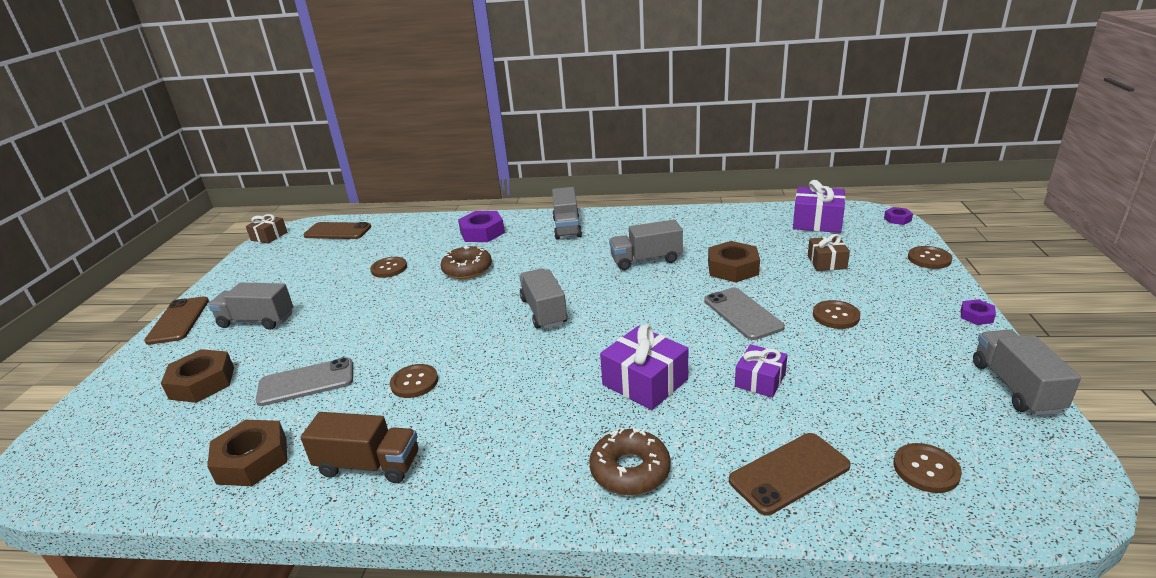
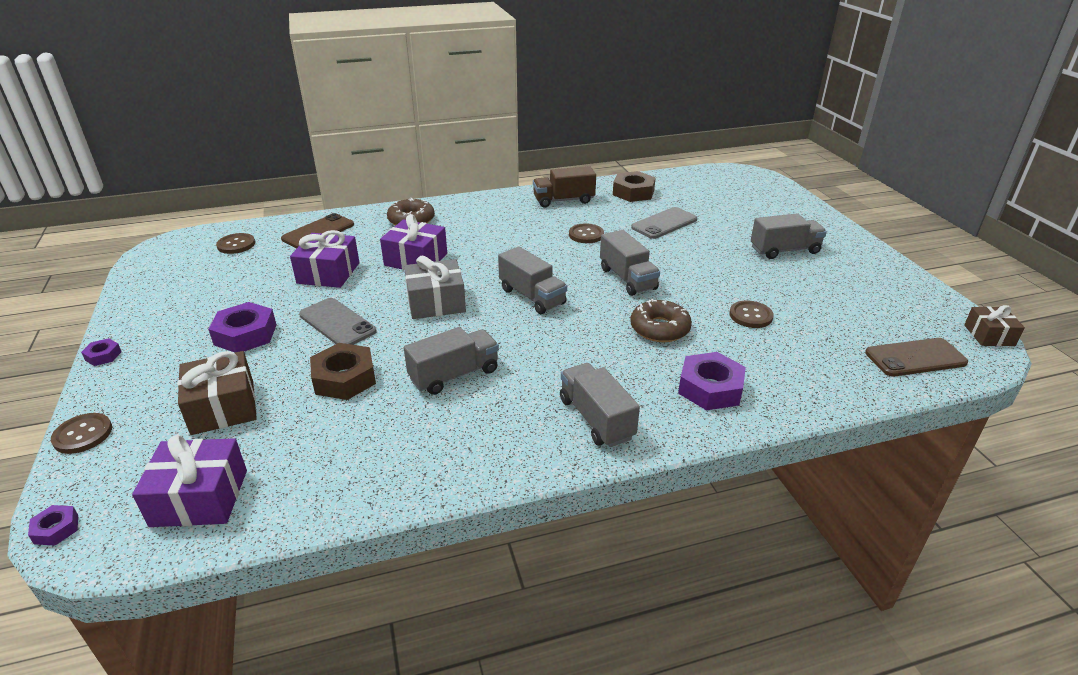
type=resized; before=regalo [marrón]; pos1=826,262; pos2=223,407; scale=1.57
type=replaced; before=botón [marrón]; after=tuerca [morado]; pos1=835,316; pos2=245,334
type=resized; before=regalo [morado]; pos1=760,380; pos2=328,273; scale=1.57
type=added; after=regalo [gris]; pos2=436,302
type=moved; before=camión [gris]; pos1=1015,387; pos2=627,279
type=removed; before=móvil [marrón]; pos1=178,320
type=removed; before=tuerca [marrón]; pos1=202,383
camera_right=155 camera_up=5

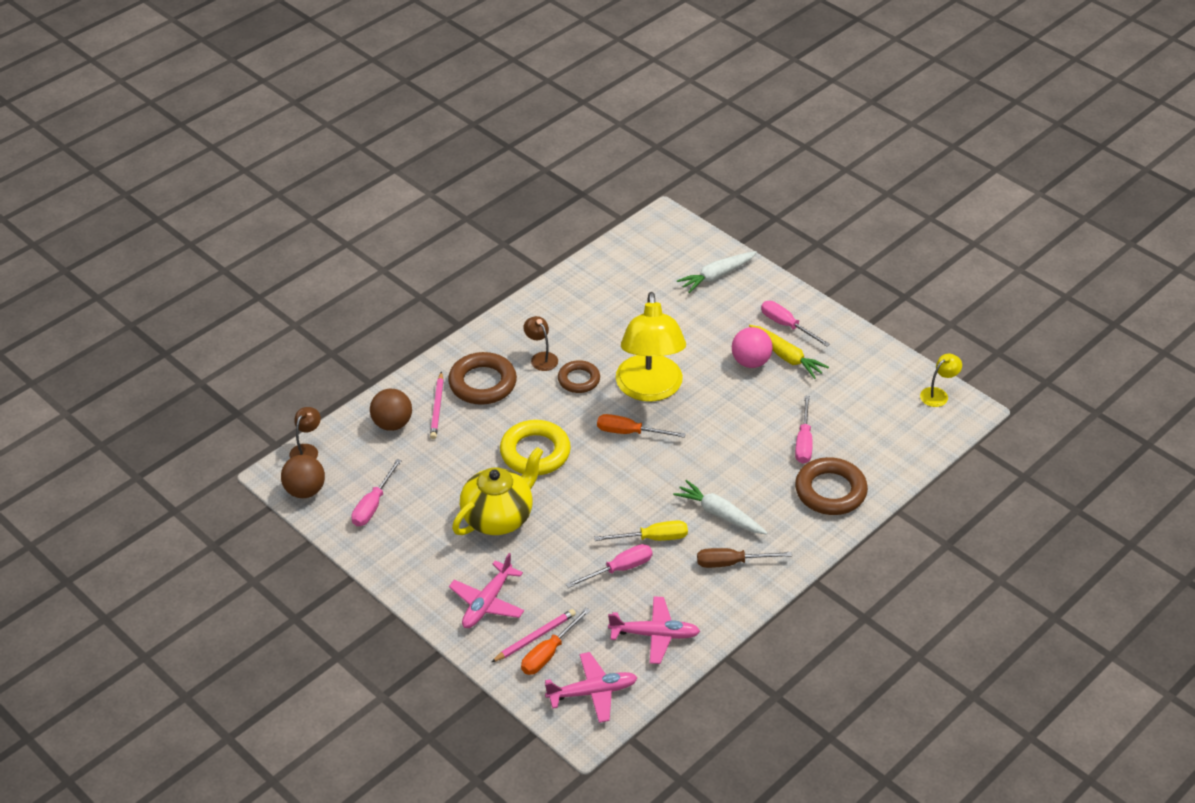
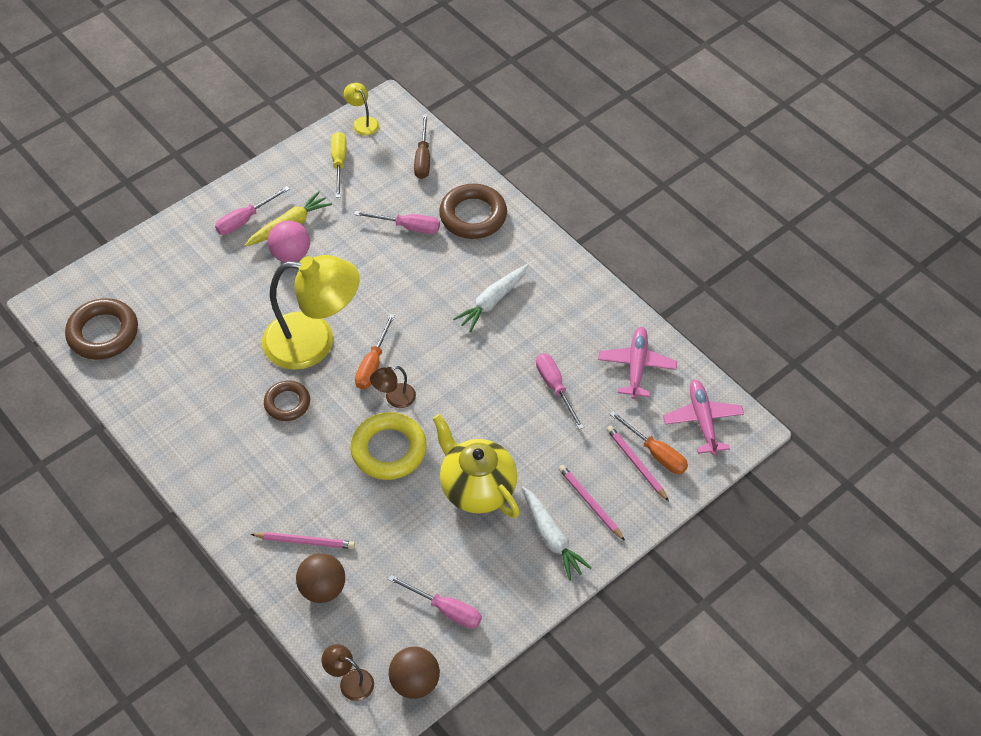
type=moved; before=anillo [marrón]; pos1=482,383; pos2=103,333
type=moved; before=destornillador [amarillo]; pos1=652,538; pos2=339,163
type=moved; before=lámpara [marrón]; pos1=541,358; pos2=394,398
type=moved; before=destornillador [marrón]; pos1=731,563; pos2=423,158
type=moved; before=zanahoria [blanco]; pos1=716,276; pos2=552,537
type=replaced; before=avión [rosa]; after=lápiz [rosa]; pos1=487,602; pos2=590,503
camera_right=-85 camera_up=10

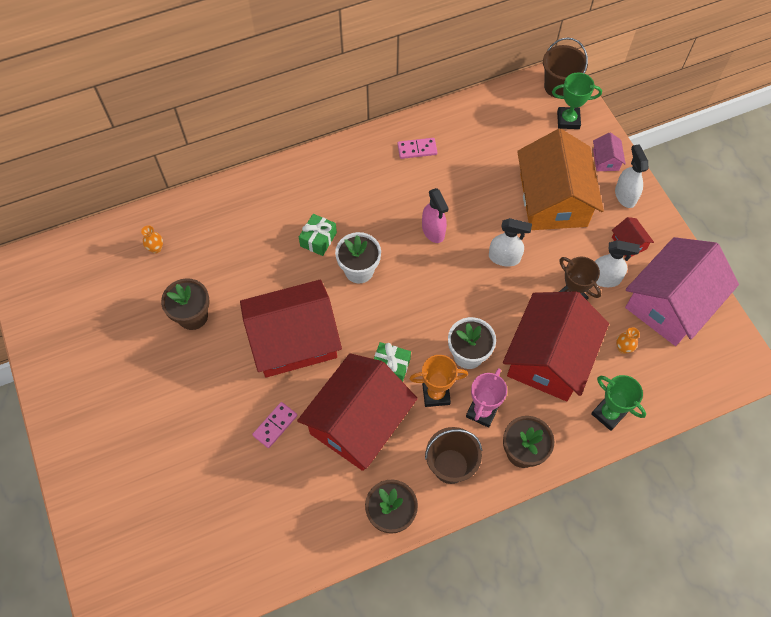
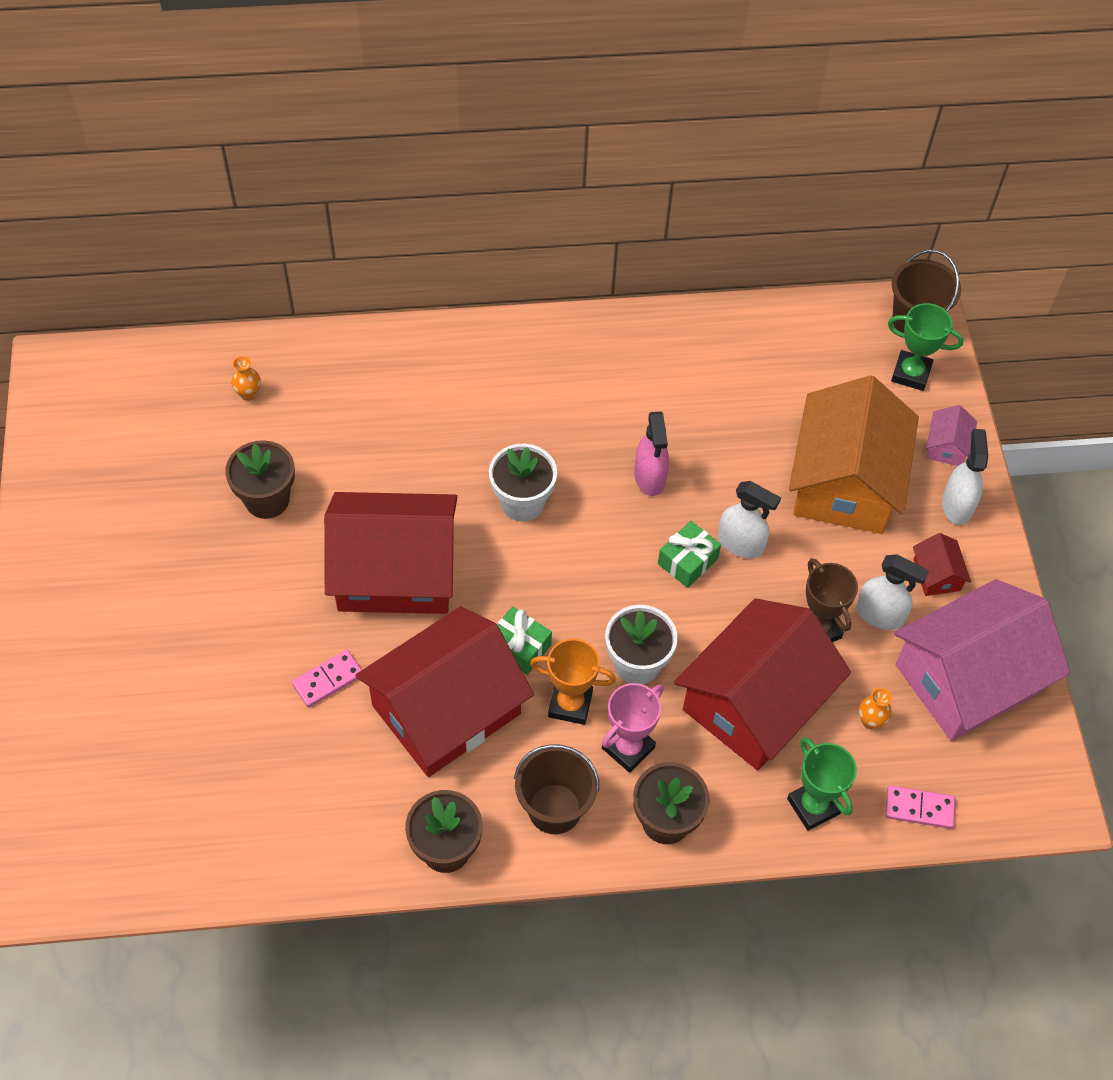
type=moved; before=regalo [verde]; pos1=318,239; pos2=687,561
type=moved; before=ficha de dominó [rosa]; pos1=417,149; pos2=919,808
camera_right=15 camera_up=-5

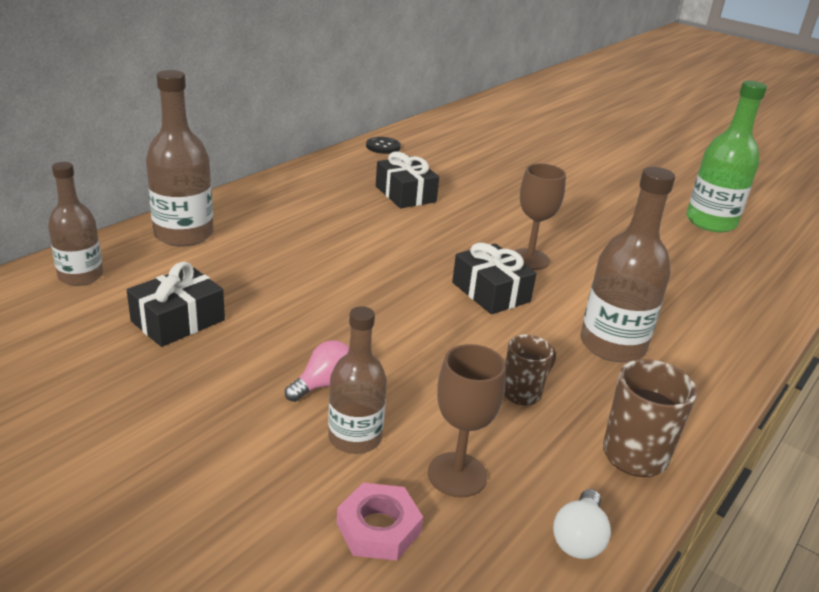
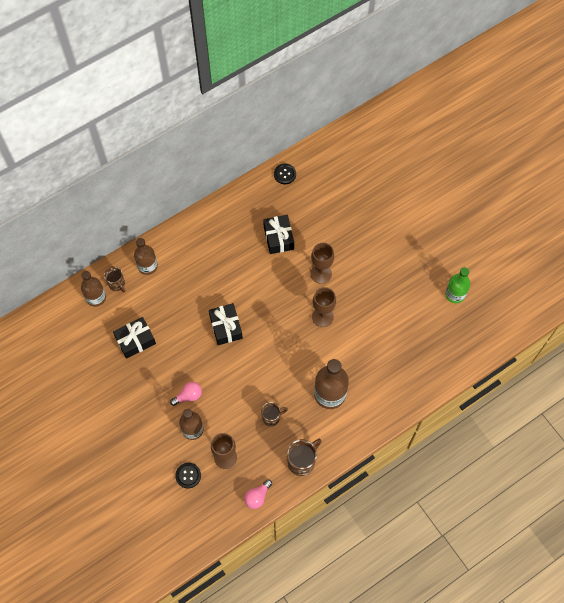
type=added; after=taza [marrón]; pos2=117,284
type=resized; before=botella [marrón]; pos1=184,234; pos2=147,266; scale=0.66
type=replaced; before=tuerca [rosa]; after=botón [negro]; pos1=378,528; pos2=188,475
type=moved; before=regalo [negro]; pos1=491,292; pos2=226,327
type=recoloured; before=bombilla [blanco]; after=bombilla [rosa]; pos1=579,538; pos2=257,497
type=added; after=copa [marrón]; pos2=321,273
type=resized; before=botella [verde]; pos1=710,222; pos2=455,294; scale=0.66
camera_right=20 camera_up=35

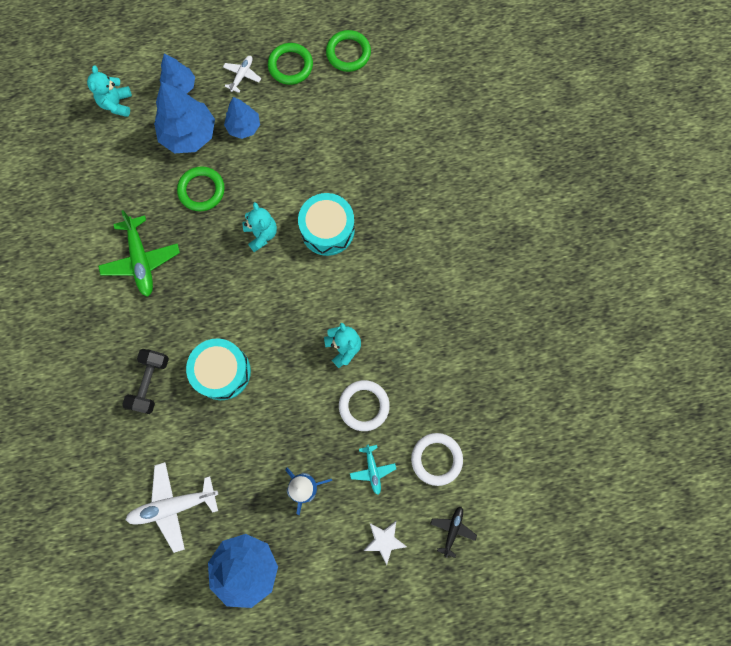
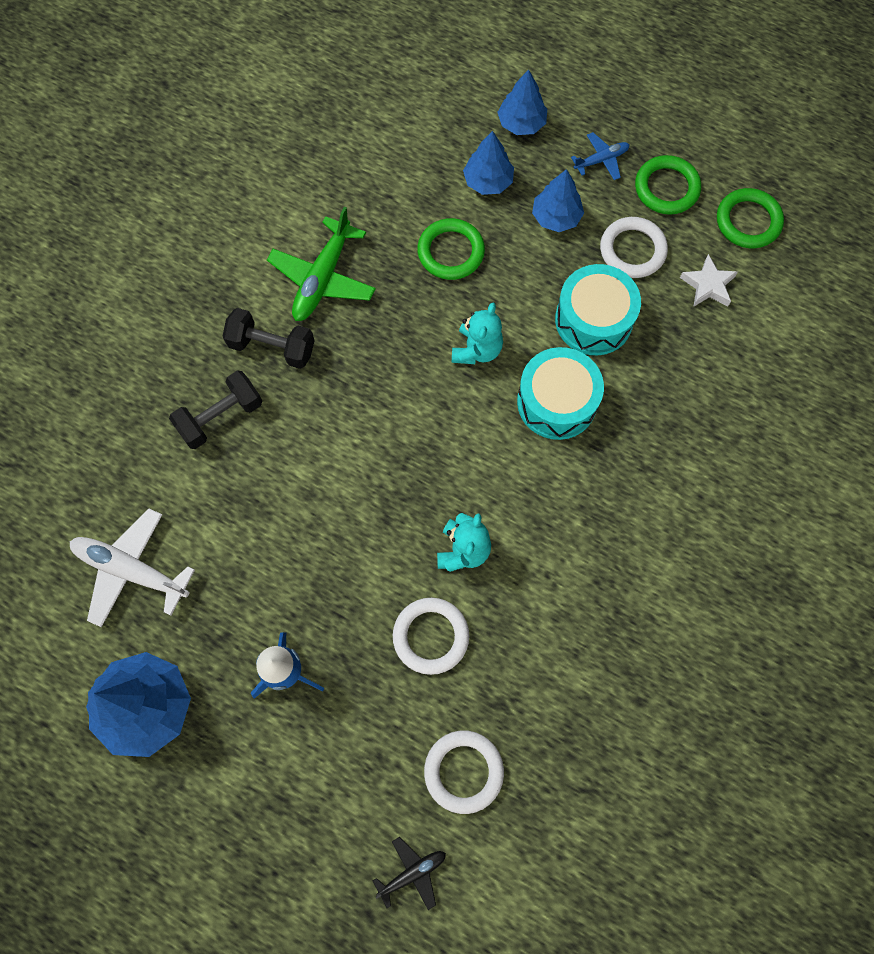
type=added; after=mancuerna [negro]; pos2=272,347
type=resized; before=árbol [azul]; pos1=189,134; pos2=488,181; scale=0.6
type=moved; before=tambor [turquesa]; pos1=222,372; pos2=593,320
type=recoloured; before=avión [blanco]; after=avión [azul]; pos1=242,75; pos2=601,160
type=added; after=anillo [blanco]; pos2=632,250
type=moved; before=estrella [blanco]; pos1=384,540; pos2=708,285
type=removed; before=osito [turquesa]; pos1=117,104
type=removed; before=avión [turquesa]; pos1=372,470
camera_right=40 camera_up=-5

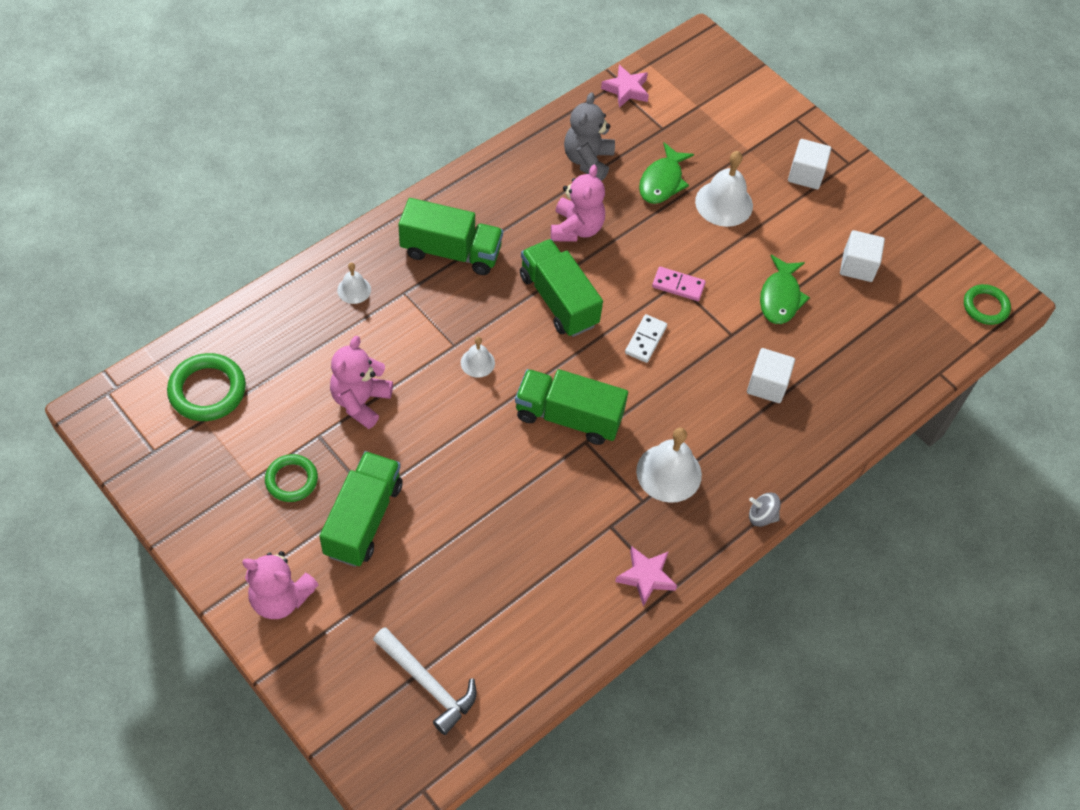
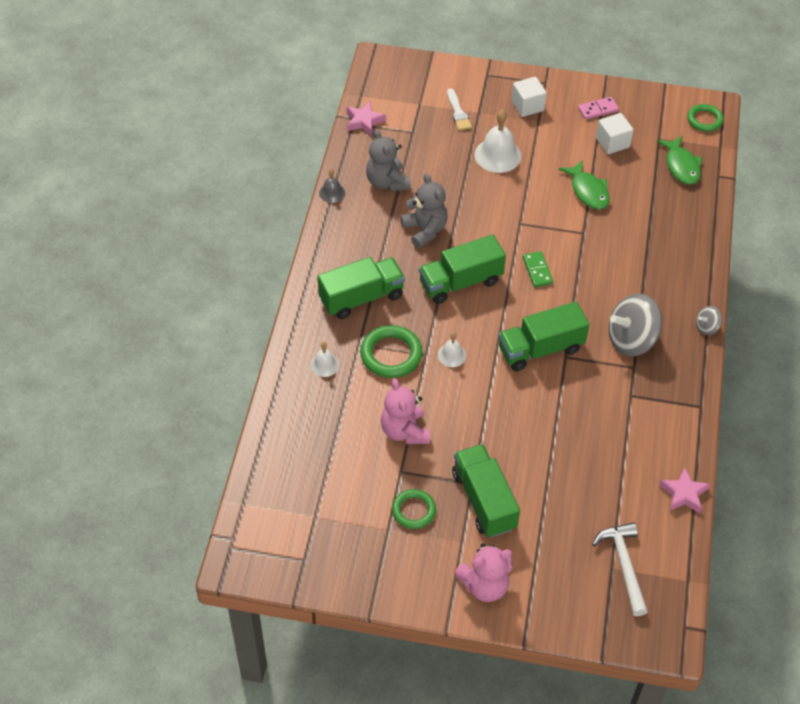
type=added; after=campana [gris]; pos2=332,193
type=moved; before=anillo [verde]; pos1=207,390; pos2=391,354
type=recoloured; before=osito [rosa]; after=osito [gris]; pos1=576,228; pos2=425,230
type=turned; before=camión [verde]; pos1=558,300; pos2=460,282; turn=-45
type=added; after=pincel [blanco]; pos2=458,112
type=recoloured; before=ficha de dominó [blanco]; after=ficha de dominó [verde]; pos1=645,340; pos2=537,270
type=moved; before=ficha de dominó [rosa]; pos1=678,285; pos2=598,109
type=turned; before=martillo [blanco]; pos1=427,683; pos2=624,565; turn=-105
type=replaced; before=campana [blanco]; after=peonza [gris]; pos1=669,473; pos2=631,340
type=moved; before=pez [verde]; pos1=662,181; pos2=681,166
type=moved; before=estrella [rosa]; pos1=646,577; pos2=683,494
type=removed; before=cubo [blanco]; pos1=767,385
camera_right=-35 camera_up=-5

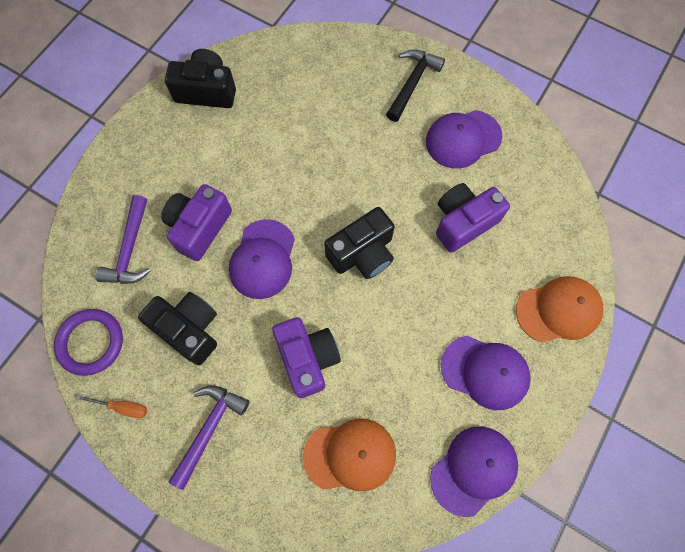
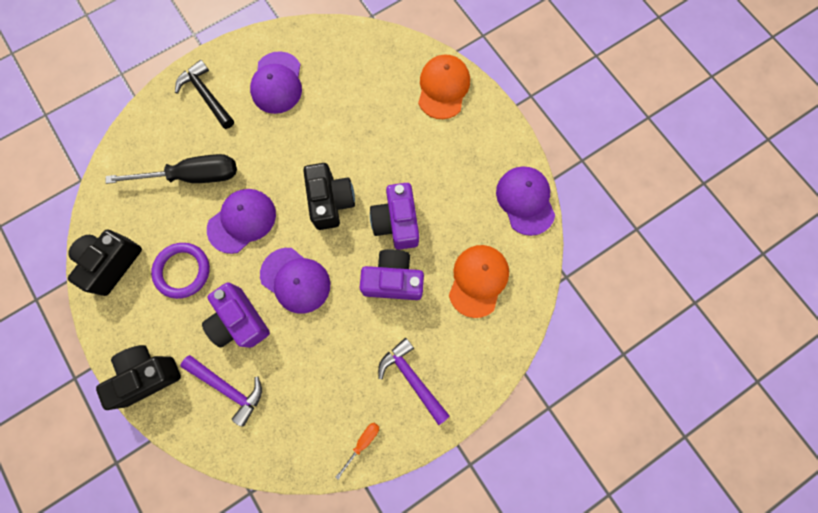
type=moved; before=cámara [negro]; pos1=189,329; pos2=147,375
type=added; after=destornillador [negro]; pos2=192,176
type=moved; before=anillo [morado]; pos1=91,342; pos2=183,271
type=moved; before=gorra [morado]; pos1=485,372; pos2=242,221
type=moved; before=cámara [morado]; pos1=463,222; pos2=396,222
camera_right=-65 camera_up=5

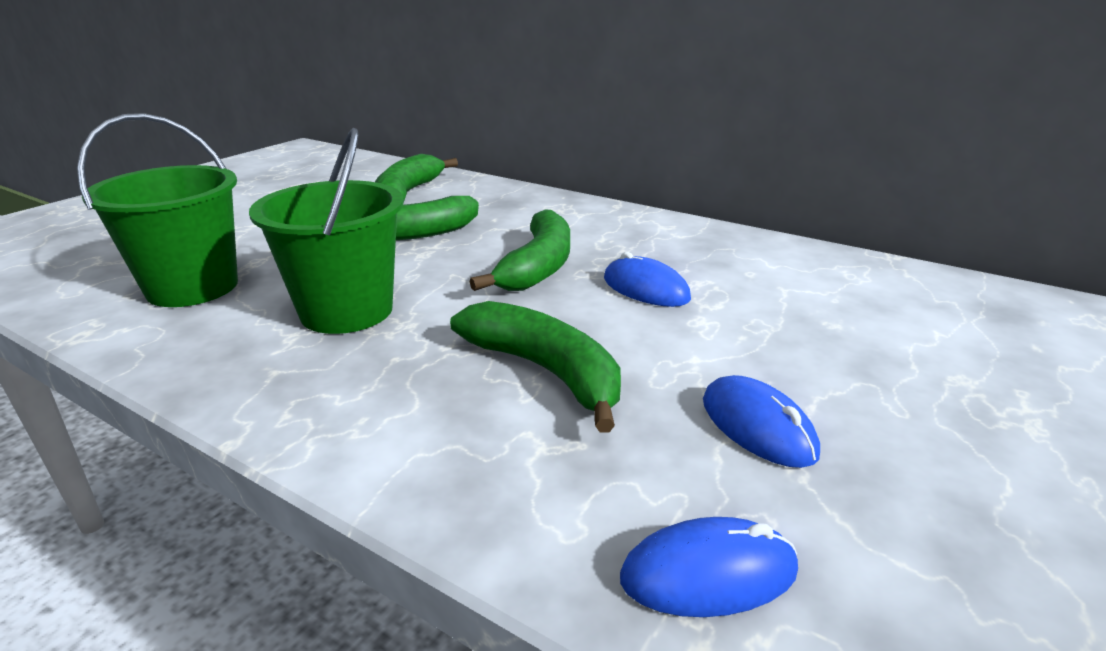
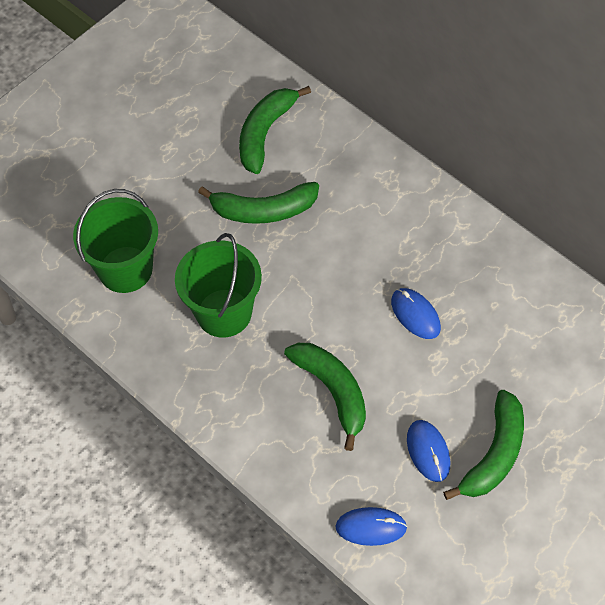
type=moved; before=plátano [verde]; pos1=538,266; pos2=495,454
camera_right=15 camera_up=30

